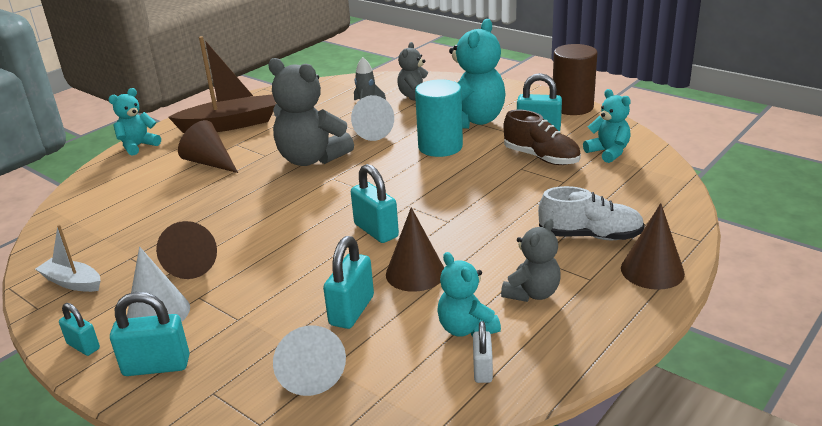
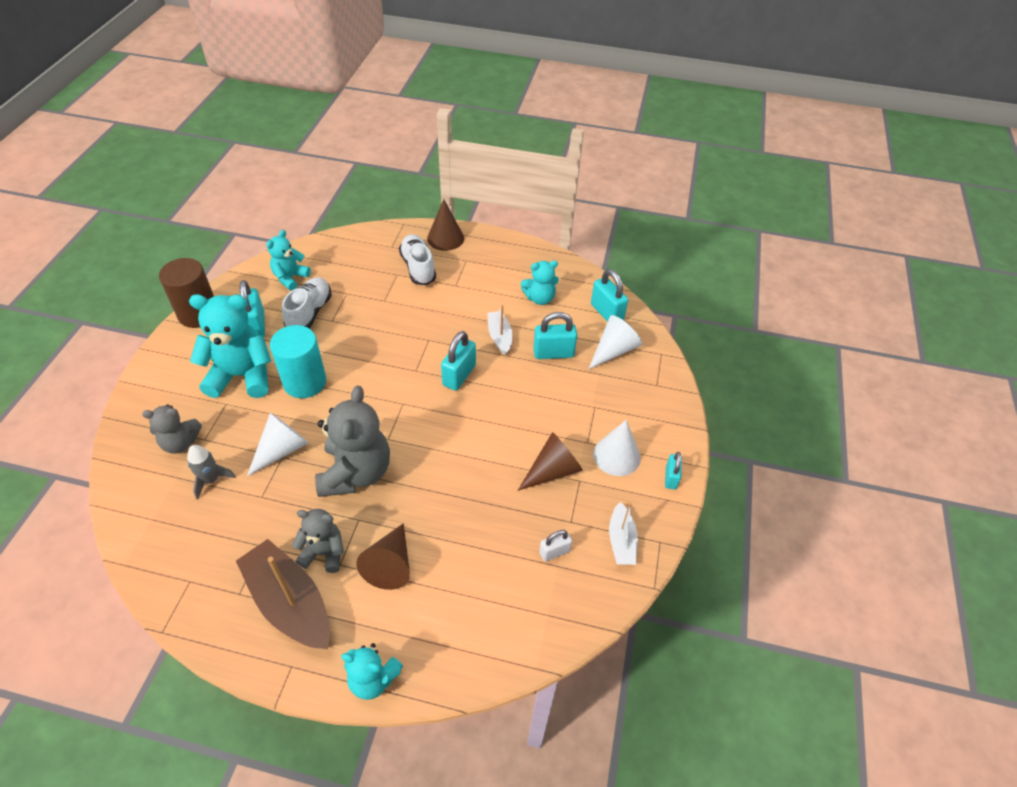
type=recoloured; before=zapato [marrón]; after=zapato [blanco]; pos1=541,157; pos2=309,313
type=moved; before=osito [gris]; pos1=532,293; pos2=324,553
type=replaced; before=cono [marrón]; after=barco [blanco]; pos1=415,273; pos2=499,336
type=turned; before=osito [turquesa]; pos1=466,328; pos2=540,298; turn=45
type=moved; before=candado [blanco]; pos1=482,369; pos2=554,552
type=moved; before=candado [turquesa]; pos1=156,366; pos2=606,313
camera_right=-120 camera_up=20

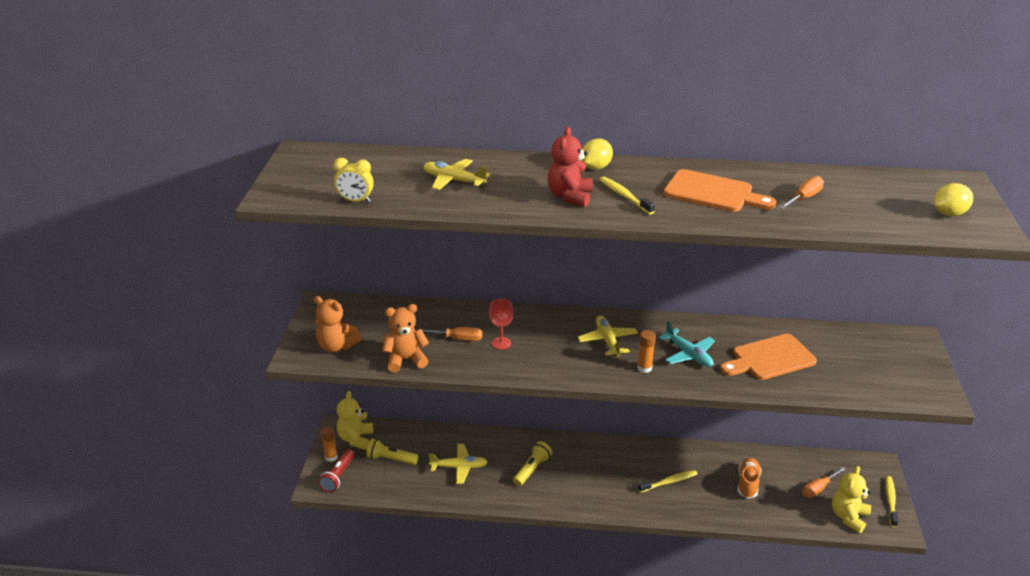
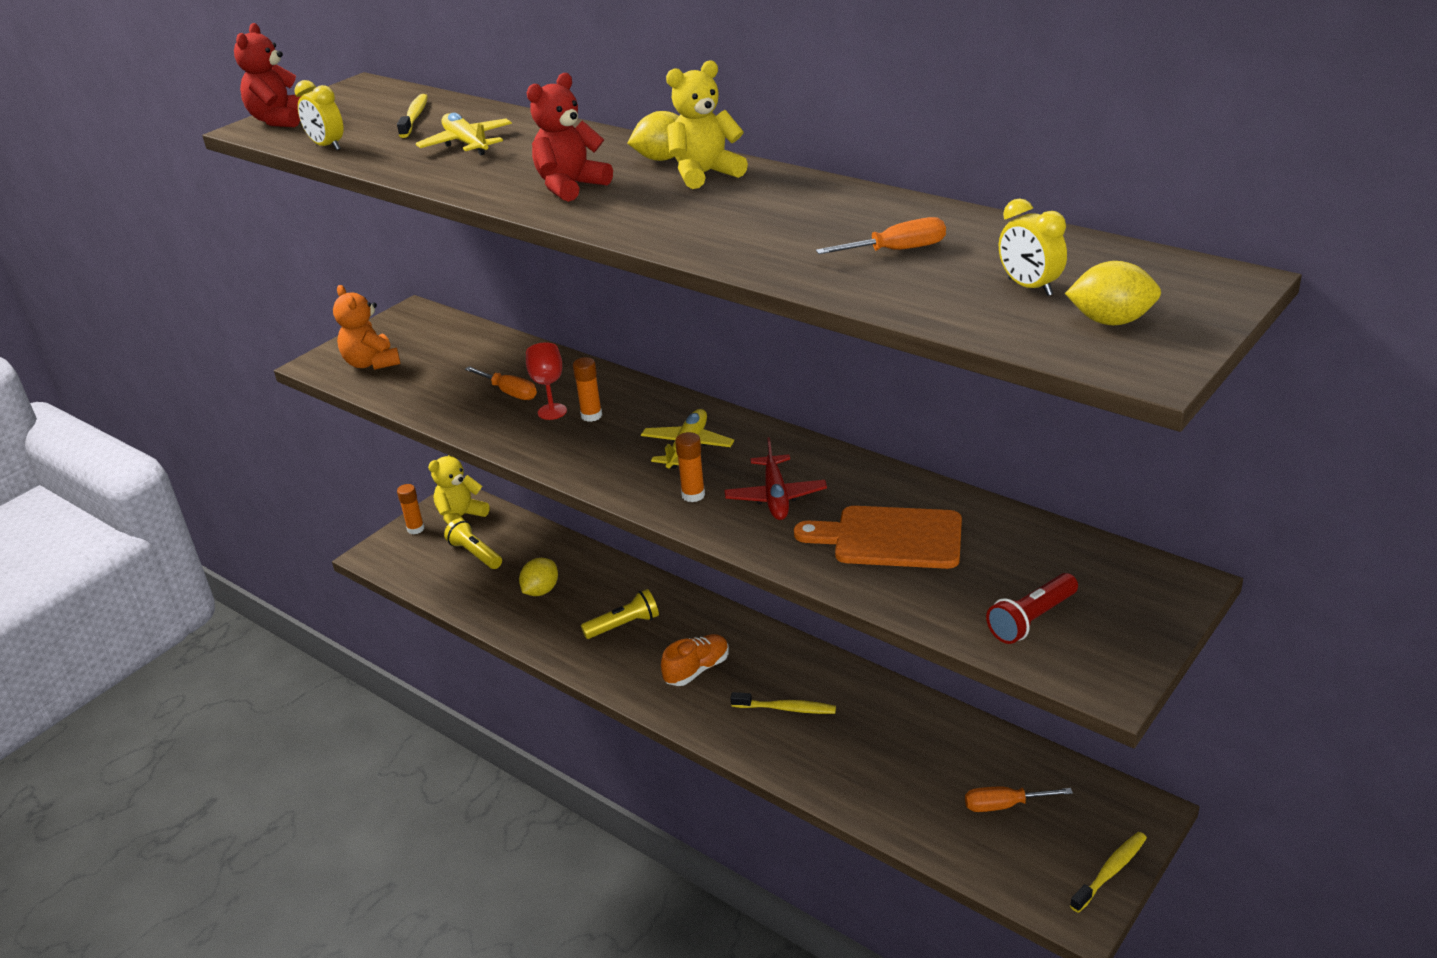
type=added; after=osito [rojo]; pos2=280,120
type=moved; before=cepillo de dientes [amarillo]; pos1=624,196; pos2=415,117
type=replaced; before=avión [amarillo]; after=limón [amarillo]; pos1=459,467; pos2=541,591
type=added; after=barra de pegamento [naranja]; pos2=591,416
type=moved; before=zapato [naranja]; pos1=748,484; pos2=697,670
type=moved; before=osito [amarillo]; pos1=848,517; pos2=705,174
type=recoloured; before=avión [turquesa]; after=avión [rojo]; pos1=688,354; pos2=776,497
type=moved; before=lámpara de mano [rojo]; pos1=338,476; pos2=1032,619
type=added; after=despertador [amarillo]; pos2=1029,287
type=removed; before=osito [naranja]; pos1=405,360
type=removed; before=tabla de cortar [naranja]; pos1=713,192
camera_right=35 camera_up=0

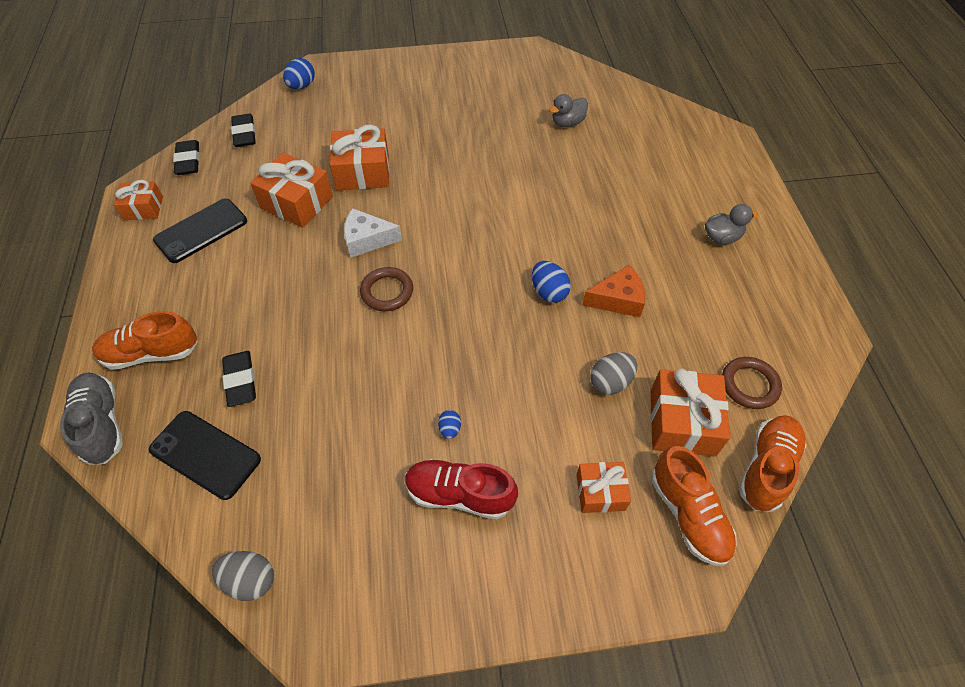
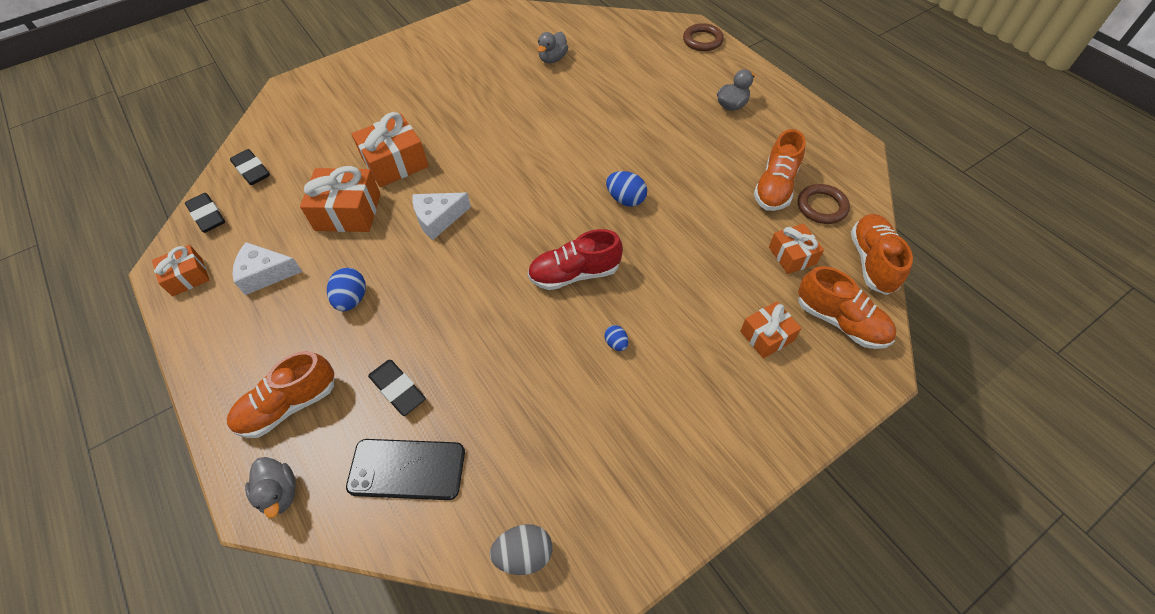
type=replaced; before=móvil [negro]; after=queso [blanco]; pos1=201,231; pos2=265,274
type=replaced; before=zapato [gris]; after=pato [gris]; pos1=102,424; pos2=279,493
type=moved; before=huevo [azul]; pos1=301,86; pos2=352,299
type=moved; before=zapato [rojo]; pos1=459,494; pos2=574,274
type=moved; before=anillo [marrón]; pos1=387,292; pos2=702,40
type=added; after=zapato [naranja]; pos2=775,187
type=resized; before=regalo [naranja]; pos1=682,422; pos2=792,255; scale=0.61
type=removed; before=queso [naranja]; pos1=617,299
type=removed; before=huevo [gris]; pos1=610,382
camera_right=-25 camera_up=0

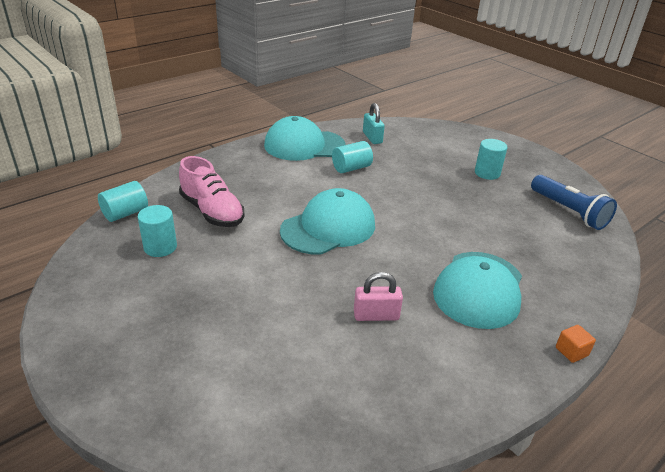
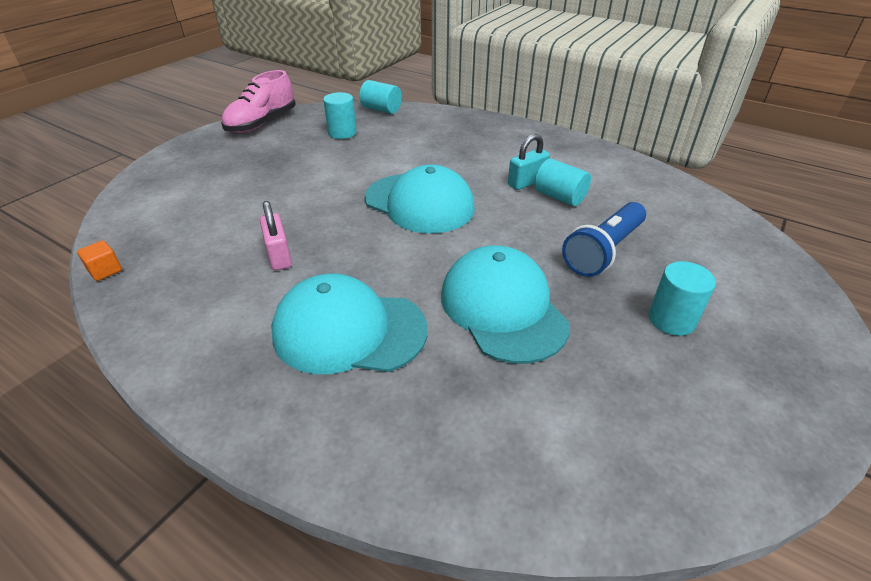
type=moved; before=cubo [naranja]; pos1=571,351; pos2=105,270
type=moved; before=zapato [rosa]; pos1=212,212; pos2=261,123
type=moved; before=gorra [turquesa]; pos1=304,145; pos2=502,308
type=moved; before=candado [turquesa]; pos1=372,138; pos2=527,182
type=moved; before=lámpara de mano [azul]; pos1=569,211; pos2=603,251
camera_right=75 camera_up=5

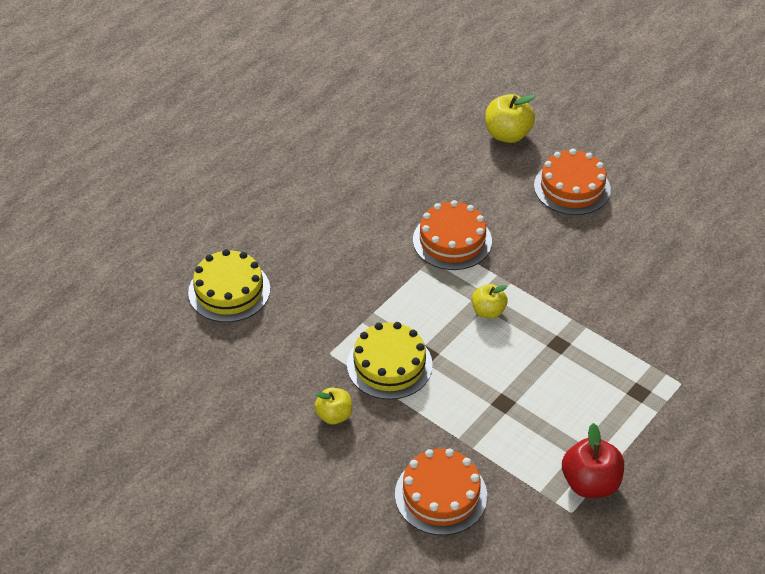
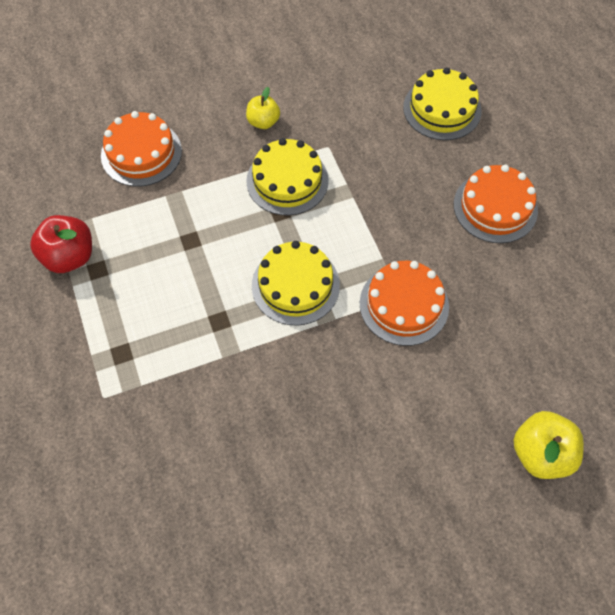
type=replaced; before=manzana [amarillo]; after=tarta [amarillo]; pos1=488,311; pos2=295,285
type=moved; before=tarta [naranja]; pos1=572,187; pos2=495,207
camera_right=120 camera_up=15

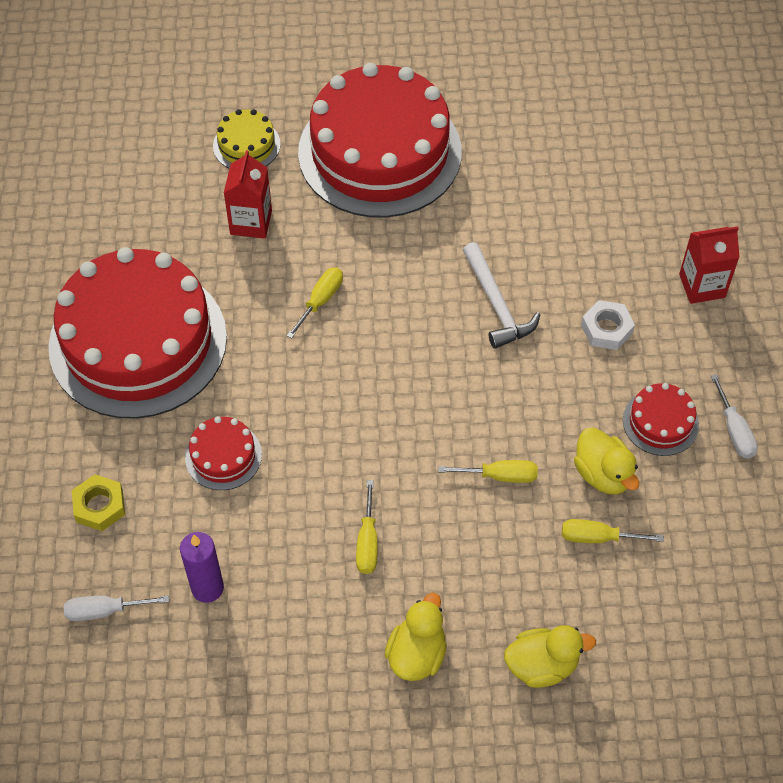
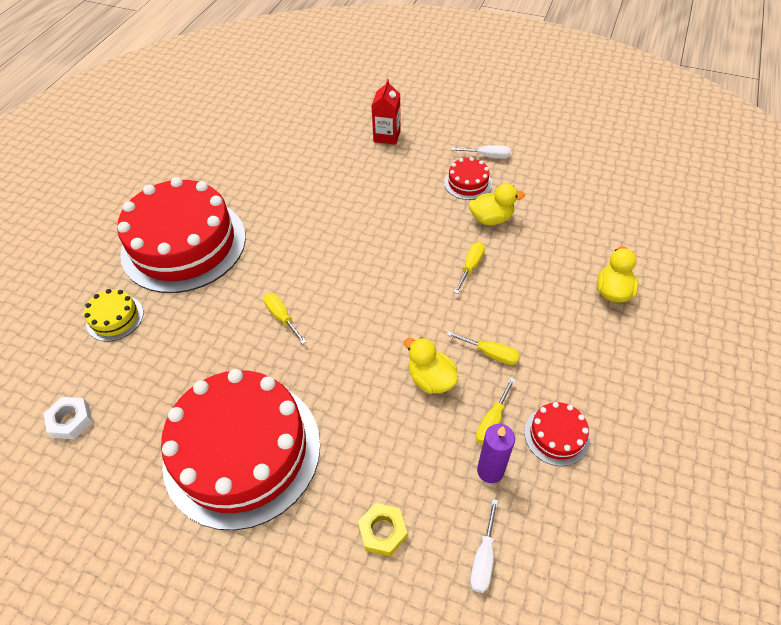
type=moved; before=tuerca [blanco]; pos1=606,329; pos2=71,420
type=moved; before=pato [amarillo]; pos1=416,654; pos2=431,379
type=moved; before=destornillador [amarillo]; pos1=597,537; pos2=492,422
type=moved; before=tarta [rojo]; pos1=223,456; pos2=556,435
type=removed; before=cartón de leche [rojo]; pos1=251,222
type=removed; before=martillo [blanco]; pos1=496,305
camera_right=-65 camera_up=-5

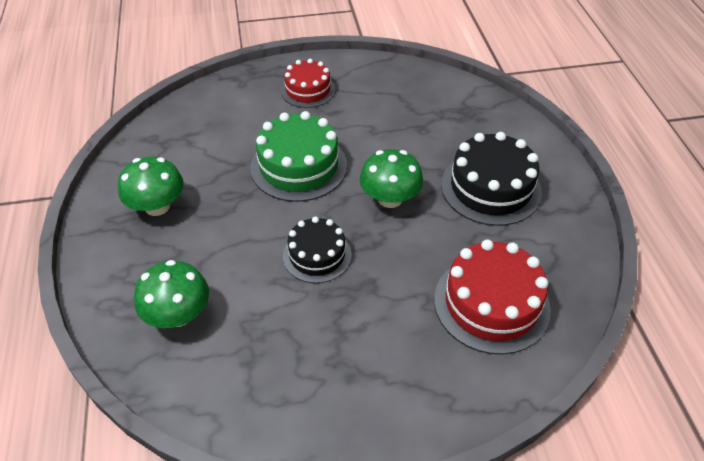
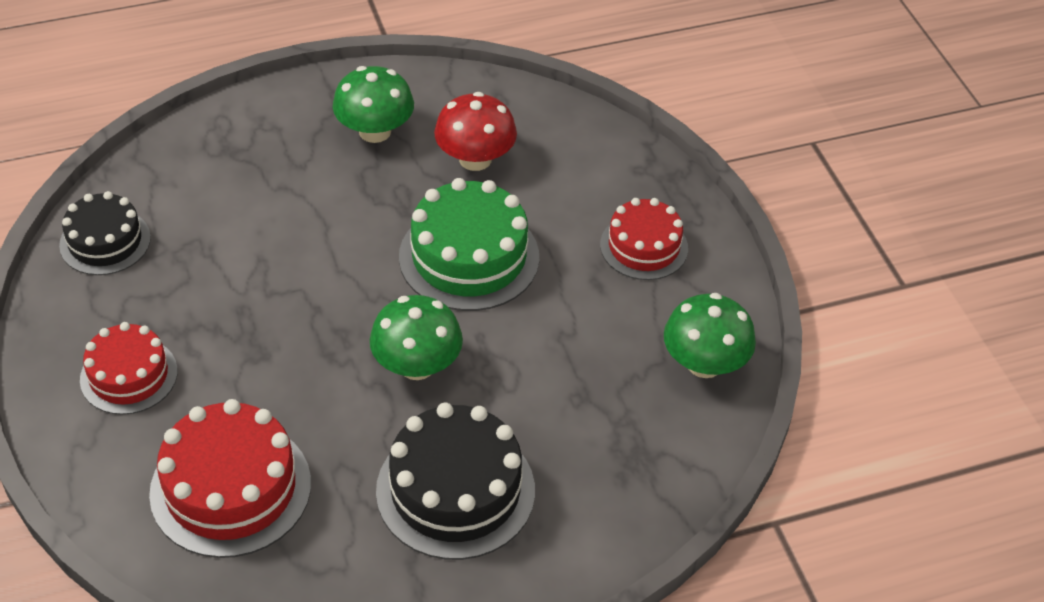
type=moved; before=tarta [negro]; pos1=317,255; pos2=105,241
type=added; after=tarta [rojo]; pos2=129,375
type=added; after=seta [rojo]; pos2=475,159
type=moved; before=seta [verde]; pos1=178,314; pos2=704,363
camera_right=80 camera_up=0

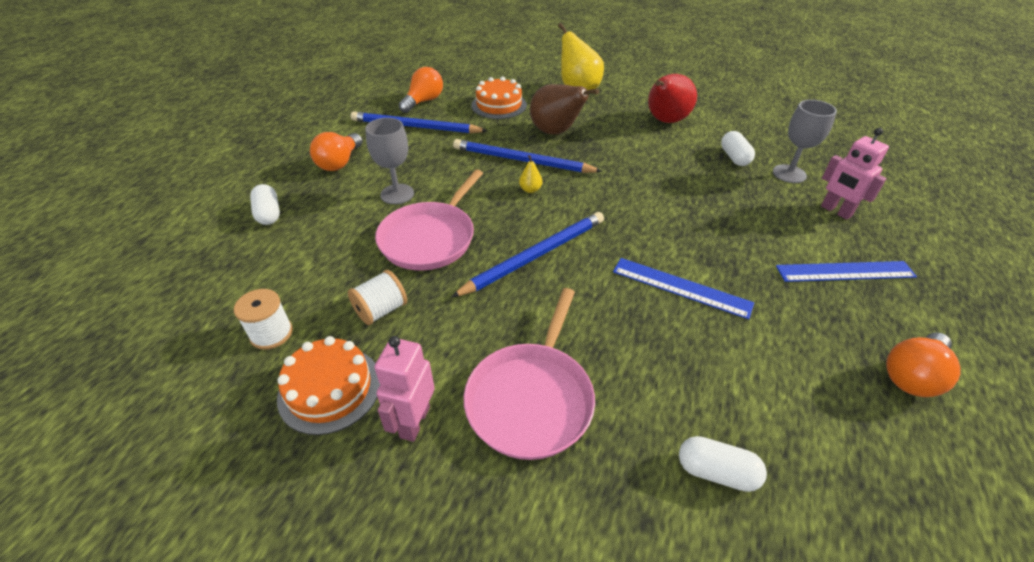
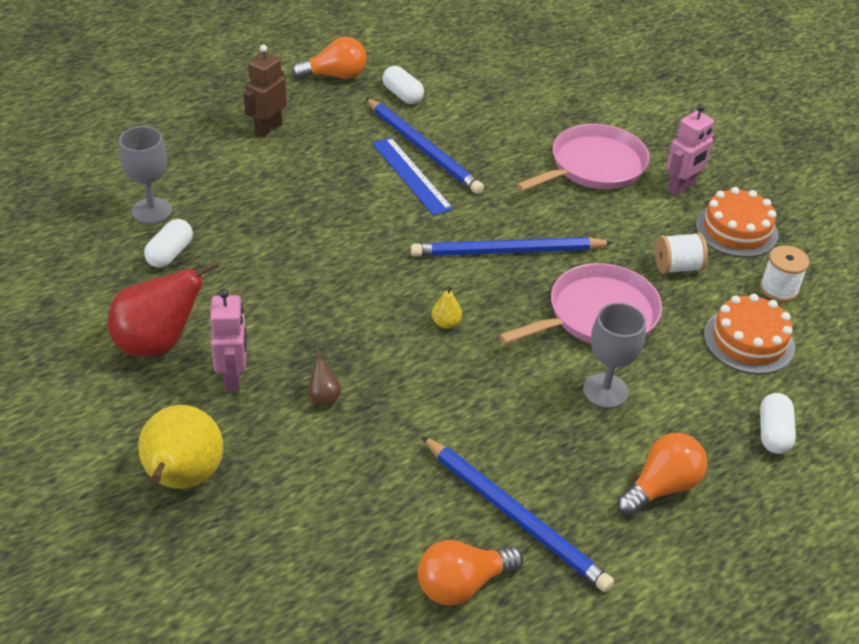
type=moved; before=robot [rosa]; pos1=835,211; pos2=233,377
type=replaced; before=regla [azul]; after=robot [marrón]; pos1=845,272; pos2=268,128
type=resized; before=pera [marrón]; pos1=556,132; pos2=324,397; scale=0.42
type=moved; before=lápiz [azul]; pos1=522,160; pos2=423,149
type=moved; before=cápsula [blanco]; pos1=716,472; pos2=402,95
type=moved; before=tarta [naranja]; pos1=499,105; pos2=748,340
camera_right=-150 camera_up=0

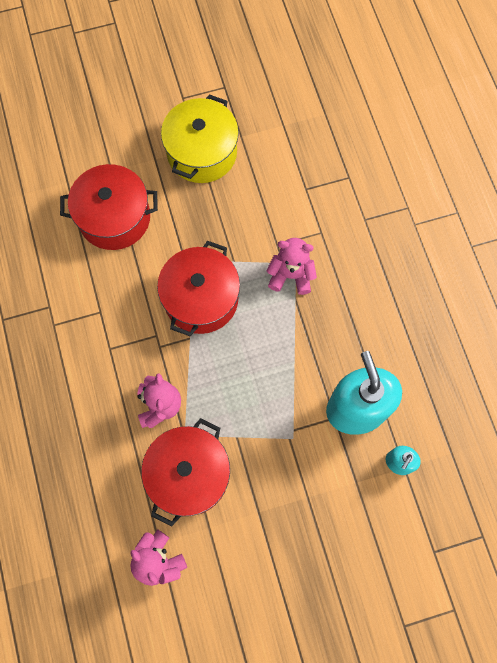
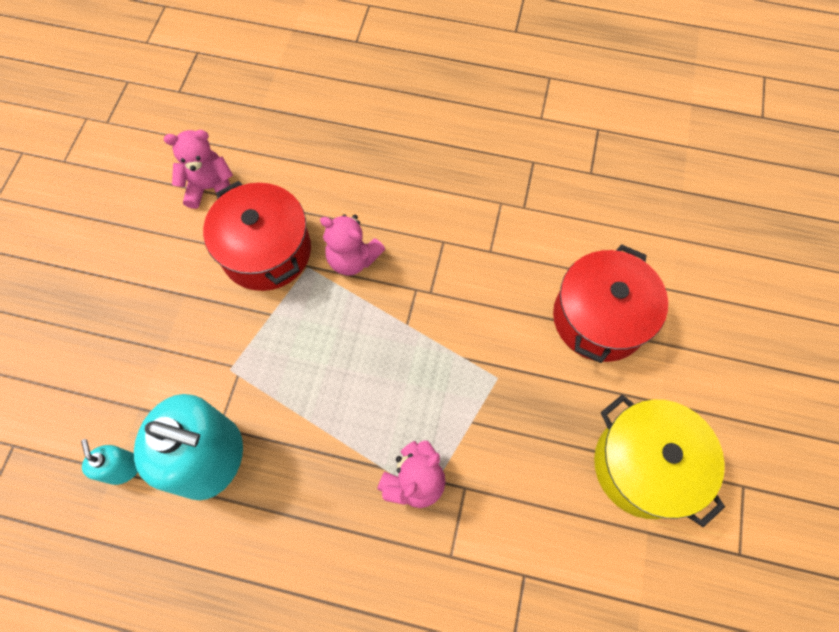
type=removed; before=olla [rojo]; pos1=201,299
camera_right=120 camera_up=-5

